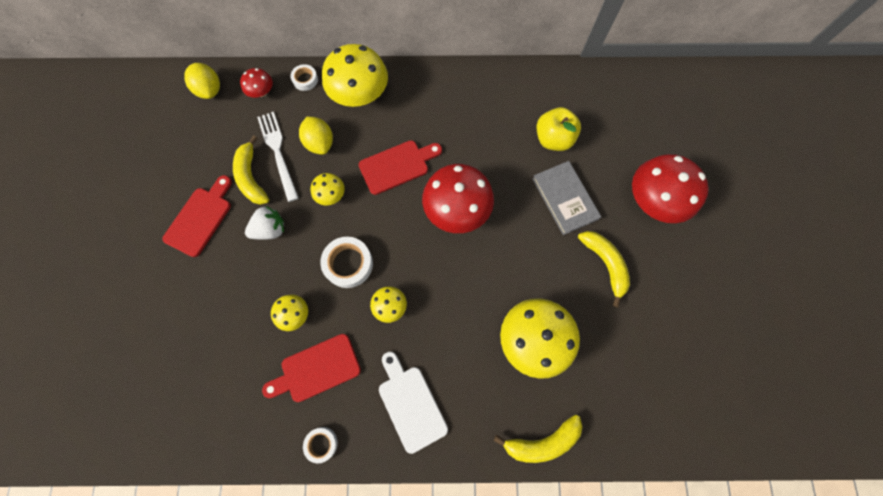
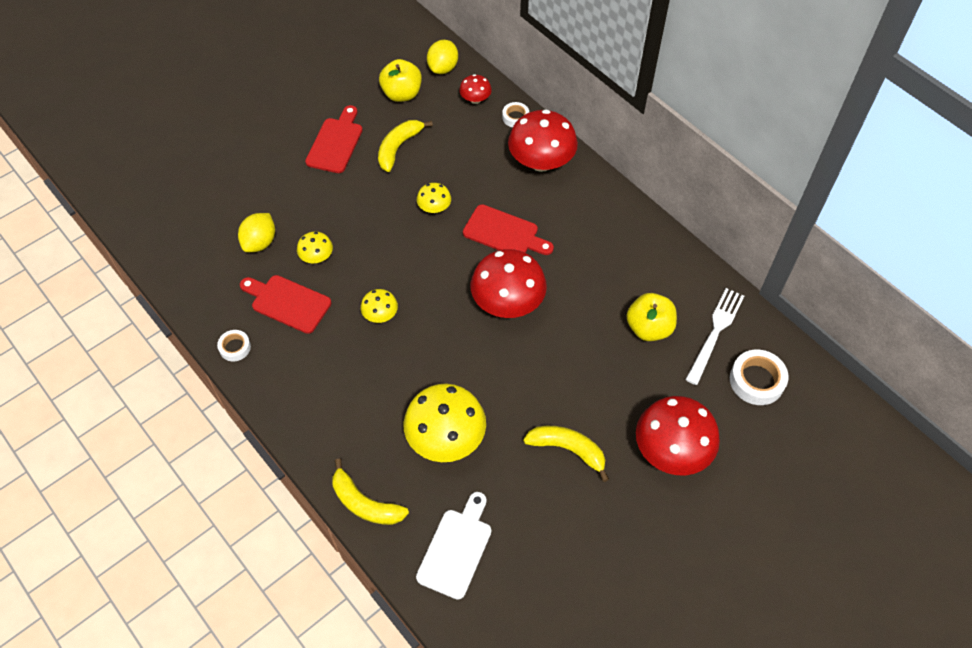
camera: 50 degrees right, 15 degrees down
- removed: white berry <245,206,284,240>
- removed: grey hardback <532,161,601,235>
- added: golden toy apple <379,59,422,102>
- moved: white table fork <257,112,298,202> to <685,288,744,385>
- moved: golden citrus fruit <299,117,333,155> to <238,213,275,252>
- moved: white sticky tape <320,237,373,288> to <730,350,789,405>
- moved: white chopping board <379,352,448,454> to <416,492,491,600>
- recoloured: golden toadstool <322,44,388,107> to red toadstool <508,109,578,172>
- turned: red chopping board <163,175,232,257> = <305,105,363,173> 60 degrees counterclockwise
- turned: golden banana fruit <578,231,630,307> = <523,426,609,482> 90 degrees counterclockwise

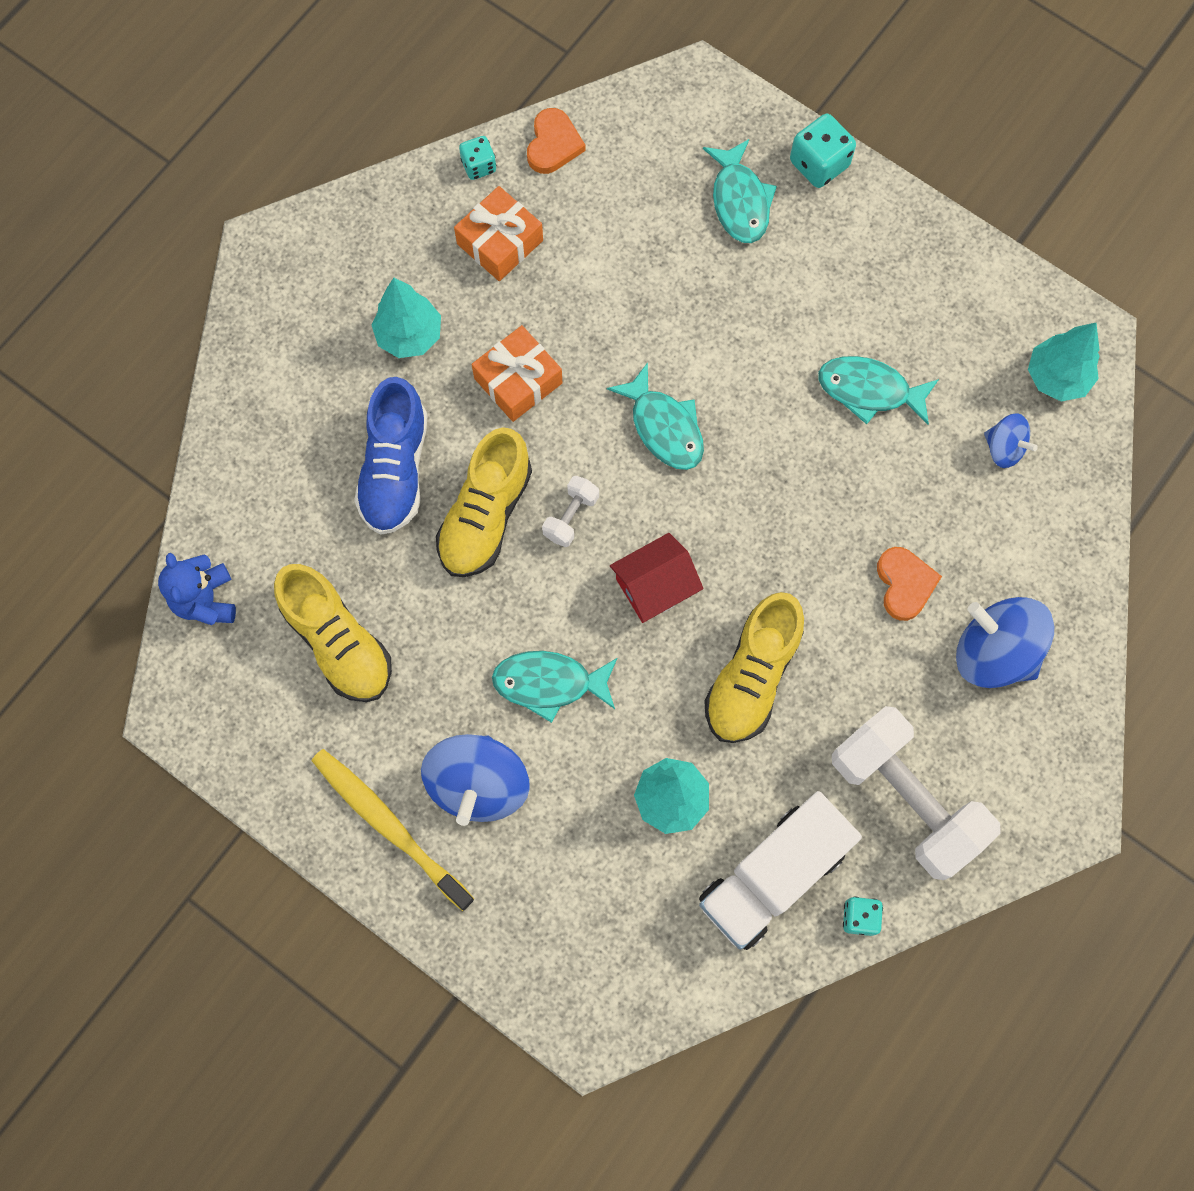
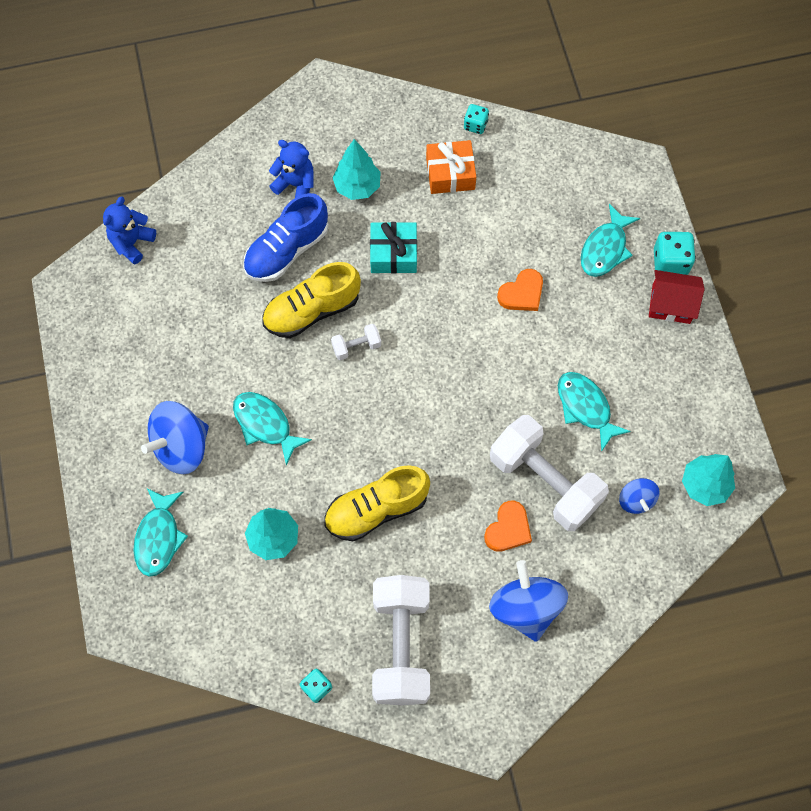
camera: 40 degrees right, 5 degrees down
- removed: golden shoe <274,564,392,702>
- removed: golden toothbrush <311,749,474,911>
- removed: white truck <699,791,862,950>
- added: cobalt teddy bear <269,140,314,198>
- added: white free weight <490,415,609,531>
- moved: orange-coloured love heart <527,108,586,174> to <497,269,543,311>
- moved: turquoise toy fish <607,362,704,470> to <133,488,188,577>
- moved: red house <610,533,704,623> to <649,270,705,324>
- recoloured: orange-coloured wrapped gift <472,325,562,422> to turquoise wrapped gift <370,222,417,274>

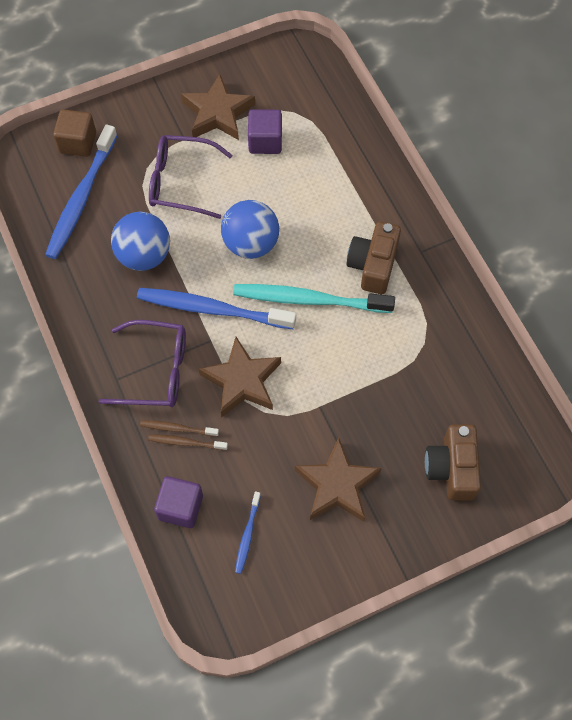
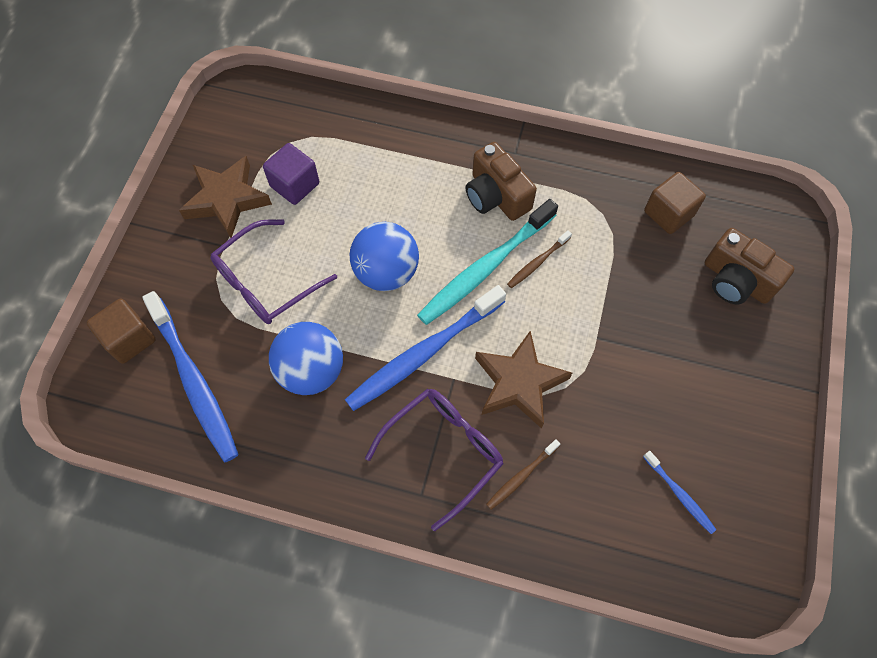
camera: 50 degrees left, 0 degrees up
- removed: royal purple solid cube <154,476,203,528>
- removed: russet star shape <295,437,382,522>
- added: russet solid cube <644,172,706,234>
- moved: russet toothbrush <148,434,228,450> to <507,230,572,288>

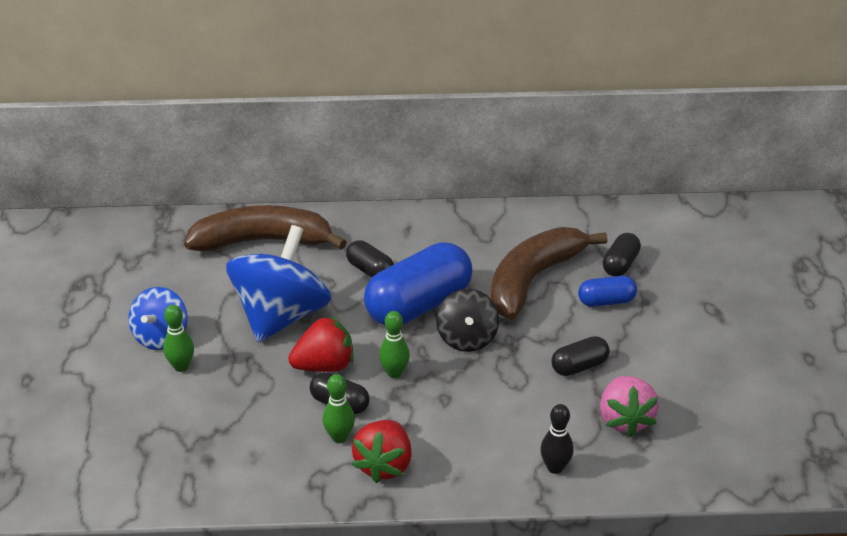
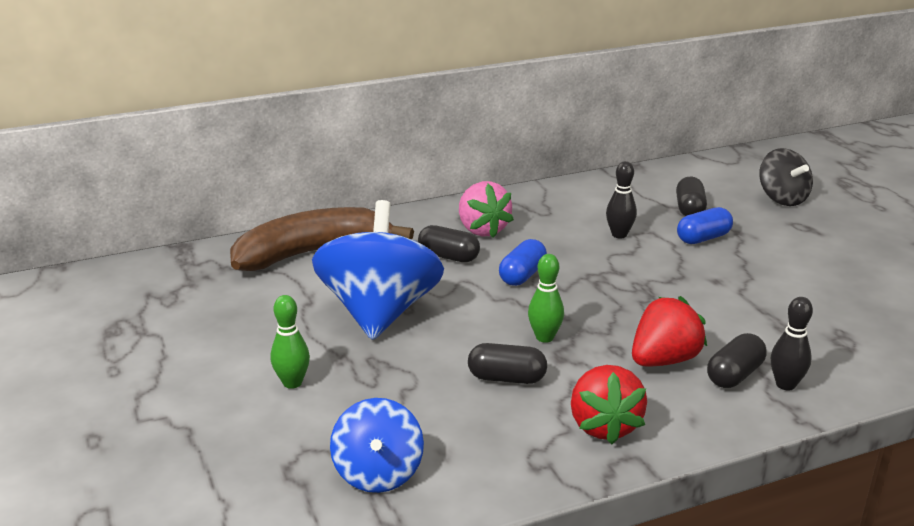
camera: 20 degrees left, 10 degrees down
- removed: green bowling pin <323,374,355,443>
- moved: cobalt spinning top <128,287,188,350> to <330,398,424,493>
- moved: red berry <288,315,353,372> to <632,296,707,366>
- moved: ebony spinning top <436,288,499,352> to <759,148,813,206>
- moved: ebony pill <551,336,610,376> to <707,333,766,388>
- moved: rose-pink berry <600,376,659,437> to <459,181,514,238>
- replaced: russet banana fruit <491,227,607,320> to ebony bowling pin <606,161,637,238>
- resized: cobalt pill <364,242,472,325> = <499,239,547,286> x0.49

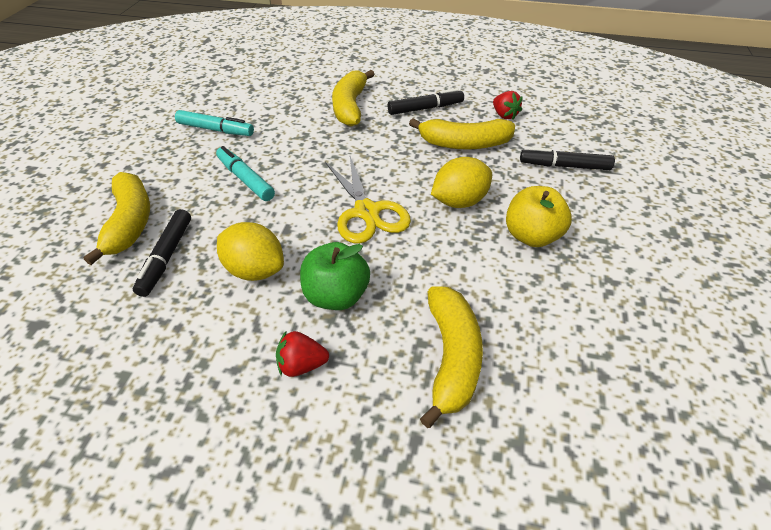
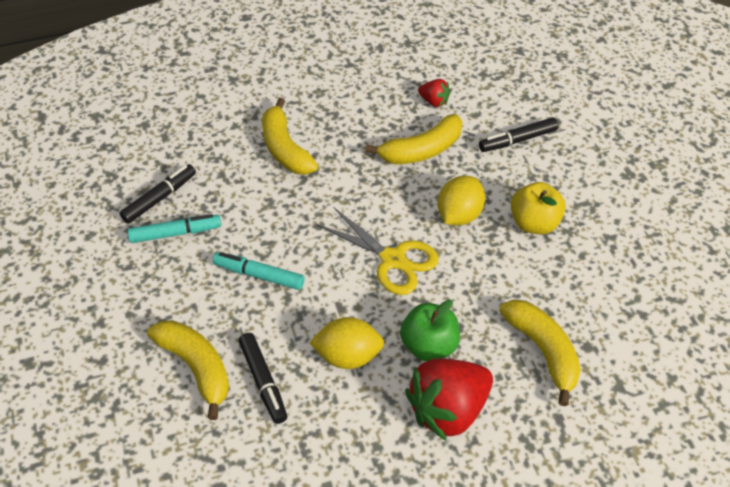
camera: 30 degrees left, 5 degrees up
- moved: ebony marker <388,88,464,115> to <119,164,196,224>
- resized: red berry <276,330,329,377> = <405,358,493,441> x2.14

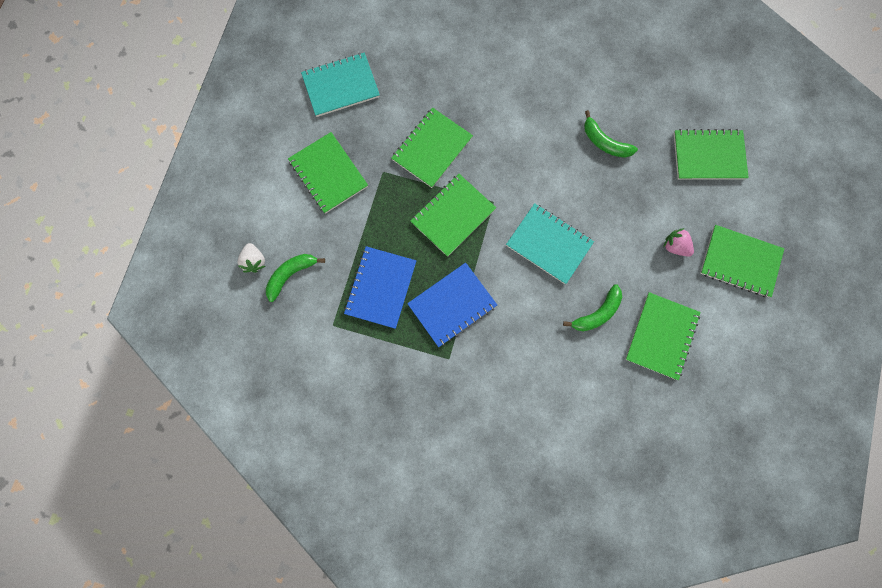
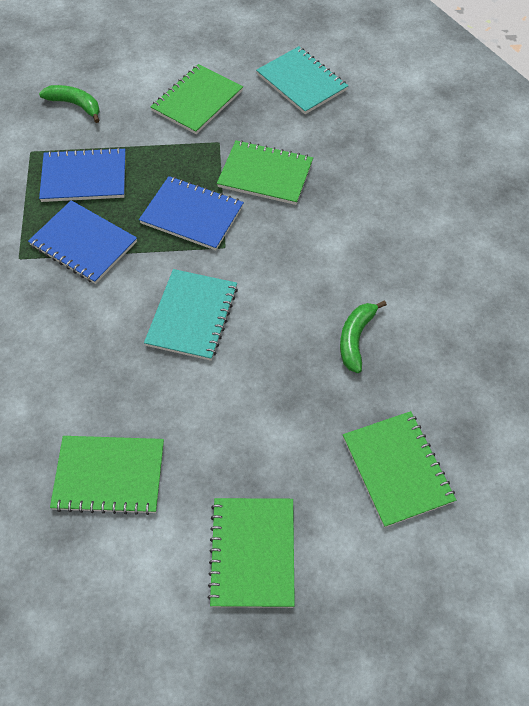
camera: 70 degrees right, 20 degrees down
- removed: white berry <238,243,266,273>
- removed: green banana fruit <563,284,622,331>
- removed: rose-pink berry <663,228,694,257>
- recoloured: green exercise book <410,174,496,257> to cobalt exercise book <139,176,244,251>

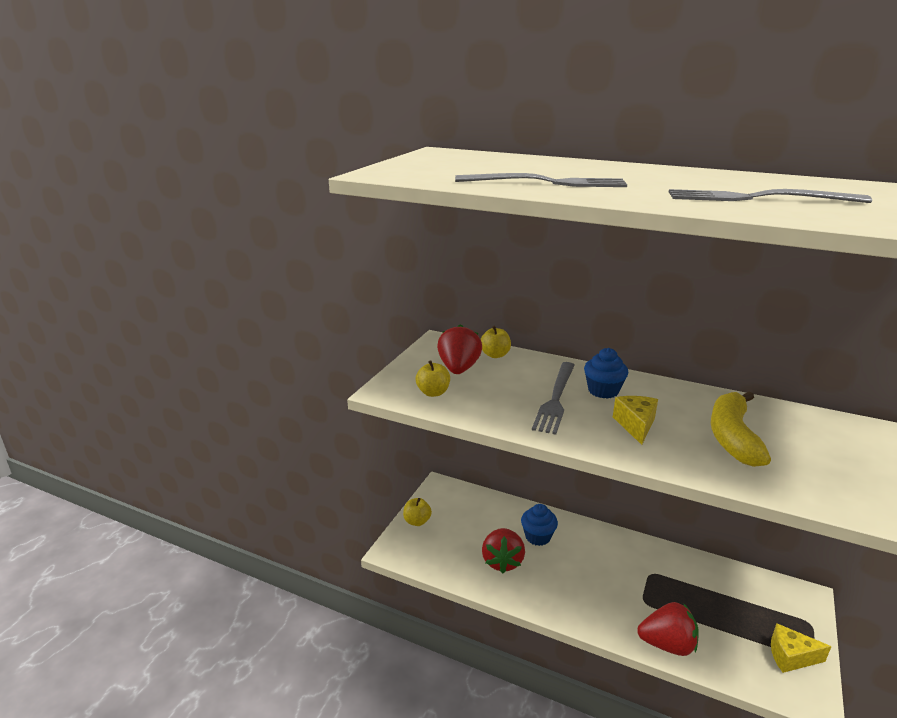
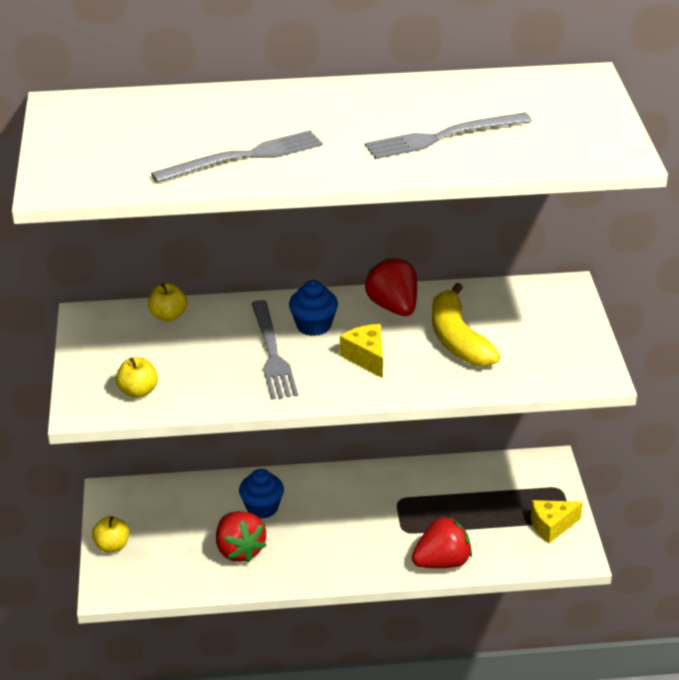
camera: 30 degrees left, 10 degrees up
- moved: red berry <437,324,482,374> to <365,257,417,316>

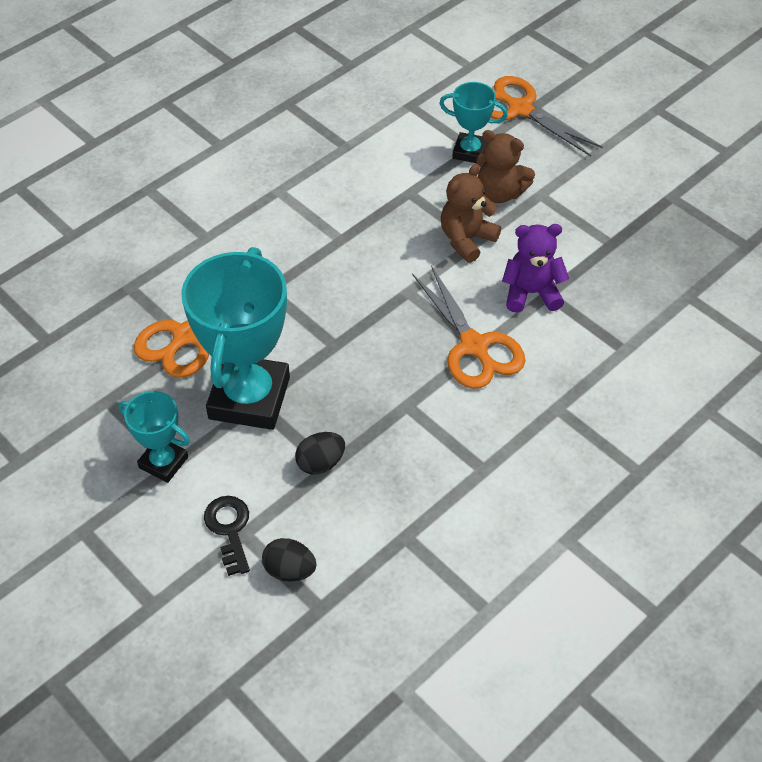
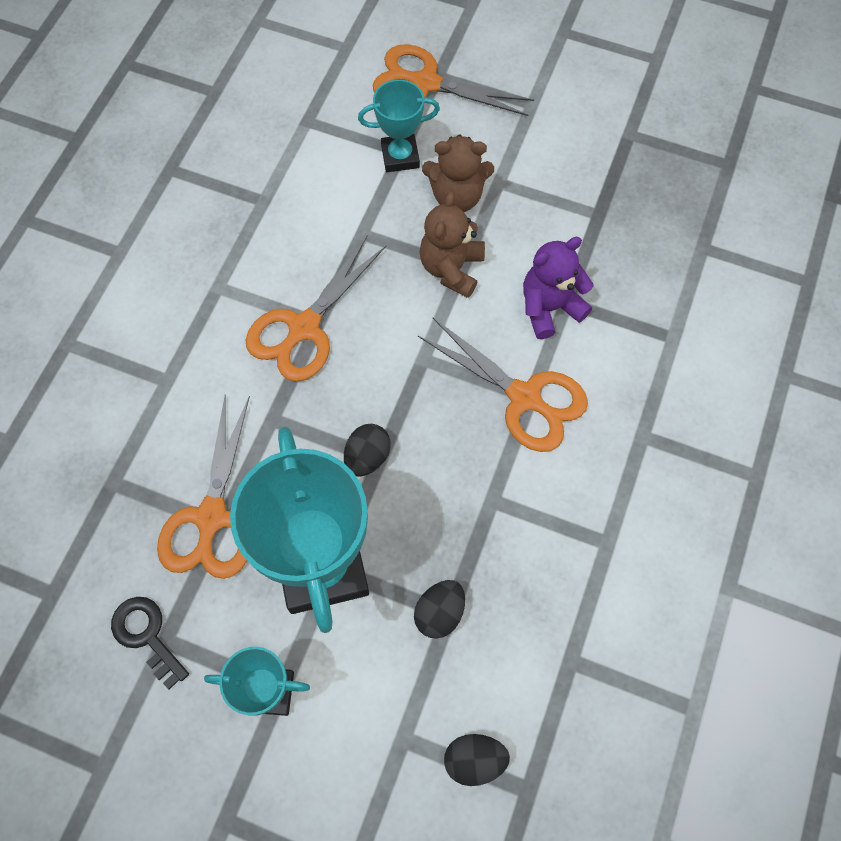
camera: 25 degrees left, 15 degrees up
- added: orange-coloured pair of scissors <246,236,386,382>
- added: ebony toy egg <344,424,391,477>
- moved: ebony latchkey <204,496,250,576> to <111,597,189,689>

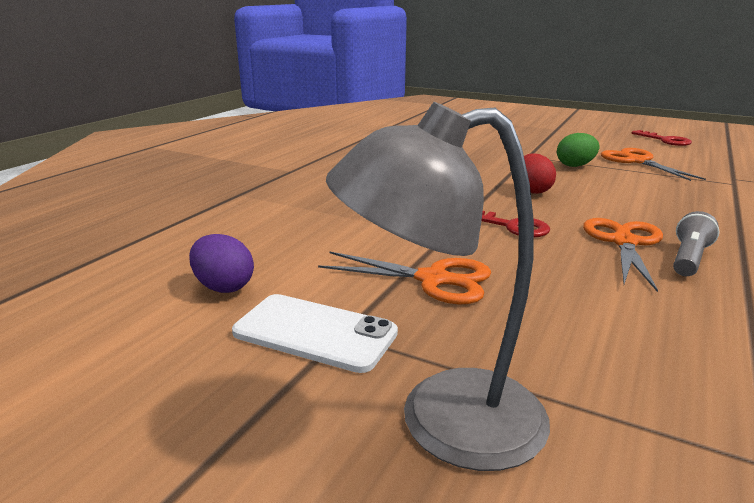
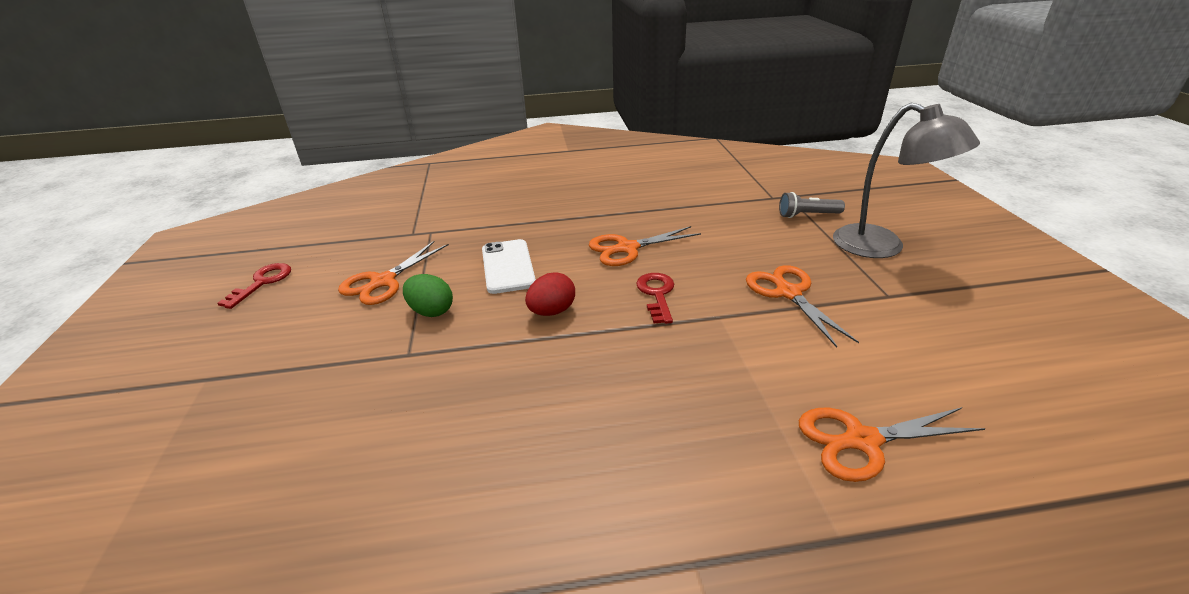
camera: 125 degrees left, 10 degrees up
- removed: royal purple toy egg <189,234,254,293>
- added: orange-coloured pair of scissors <799,407,985,482>
- moved: white smartphone <232,294,398,373> to <482,239,536,294>
- moved: grey torch <673,211,719,276> to <779,192,845,218>

